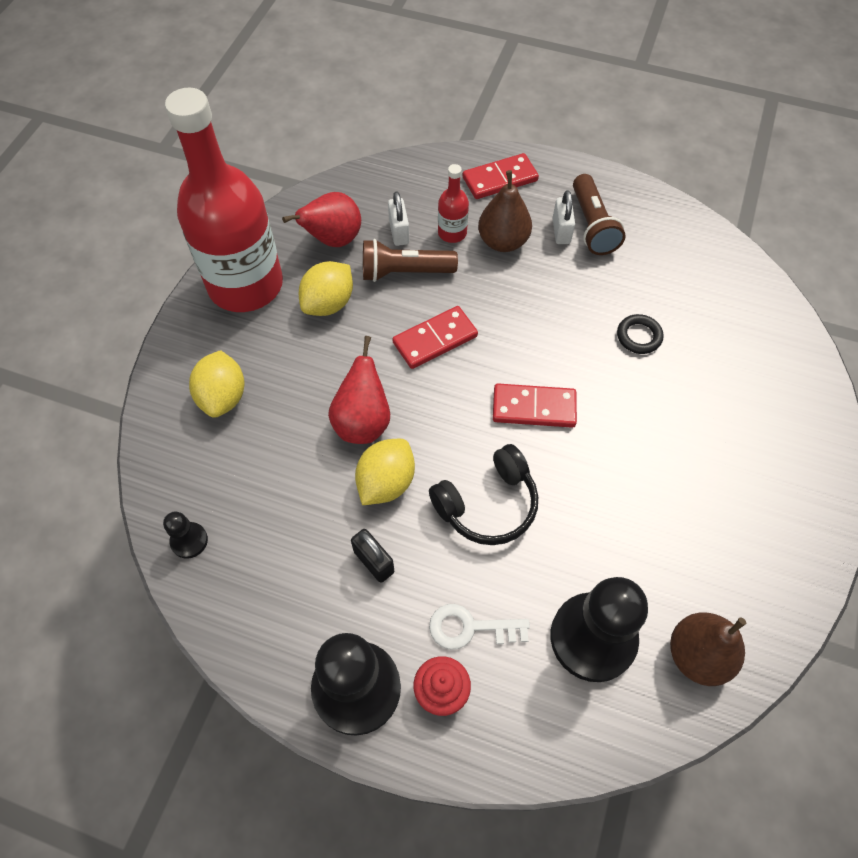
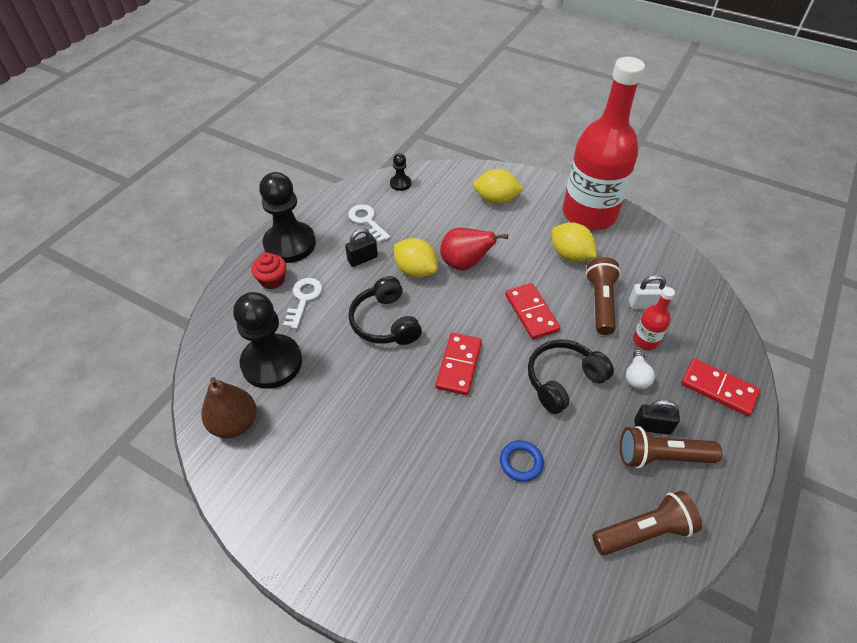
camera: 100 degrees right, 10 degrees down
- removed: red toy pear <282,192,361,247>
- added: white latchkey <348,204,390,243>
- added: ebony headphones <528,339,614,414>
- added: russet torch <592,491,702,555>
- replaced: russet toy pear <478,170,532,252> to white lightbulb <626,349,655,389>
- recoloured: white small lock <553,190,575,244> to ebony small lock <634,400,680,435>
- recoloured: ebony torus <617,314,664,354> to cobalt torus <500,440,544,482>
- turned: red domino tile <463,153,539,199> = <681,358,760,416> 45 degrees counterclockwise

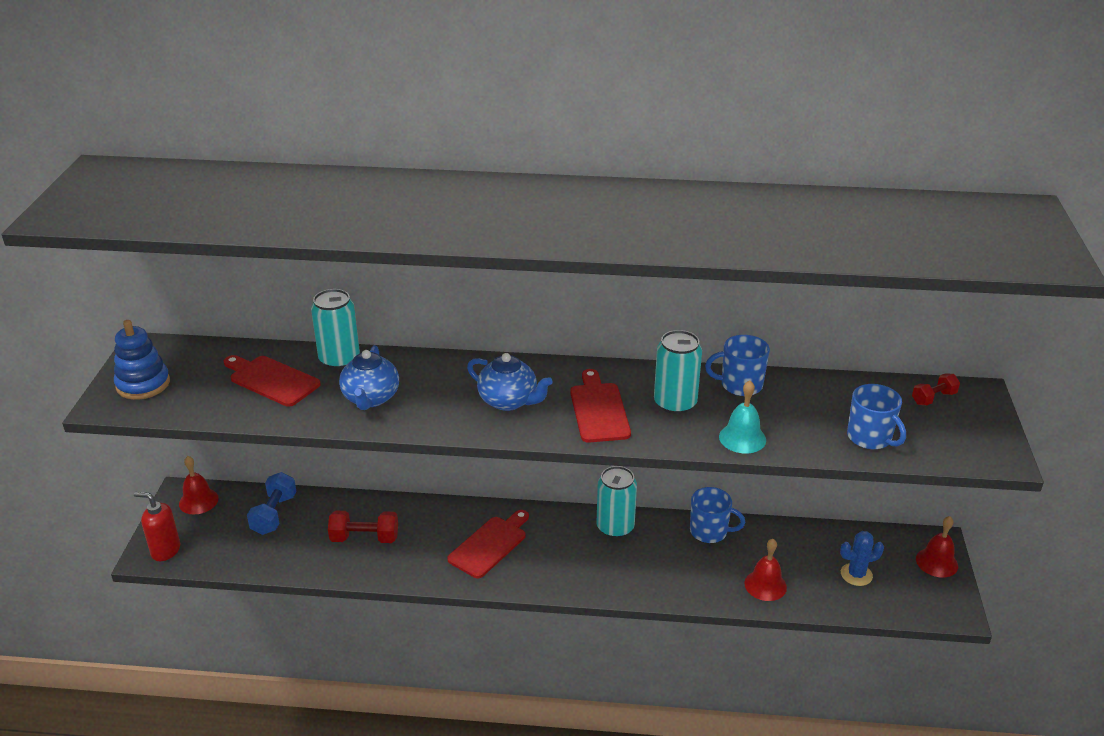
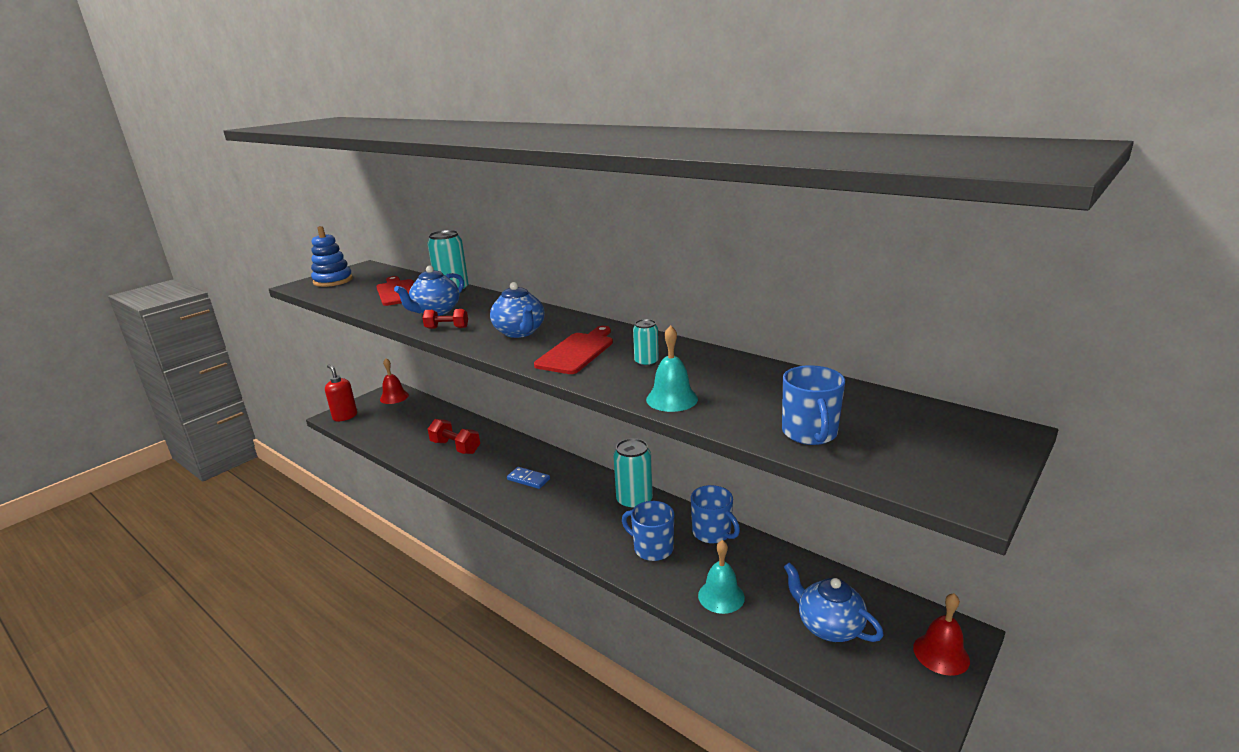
camera: 35 degrees right, 10 degrees down
- removed: cobalt free weight <247,472,296,535>
- moved: cobalt mug <705,335,770,396> to <622,501,674,561>
- moved: red free weight <912,373,960,405> to <423,309,468,329>
- replaced: red chopping board <447,510,529,578> to cobalt domino tile <507,467,550,489>
- replaced: cobalt prickly plant <840,531,884,586> to cobalt tea pot <784,562,884,642>
- recoloured: red school bell <744,539,787,601> to turquoise school bell <698,540,745,614>
- resized: turquoise can <654,330,702,414> = <633,319,659,367> x0.55

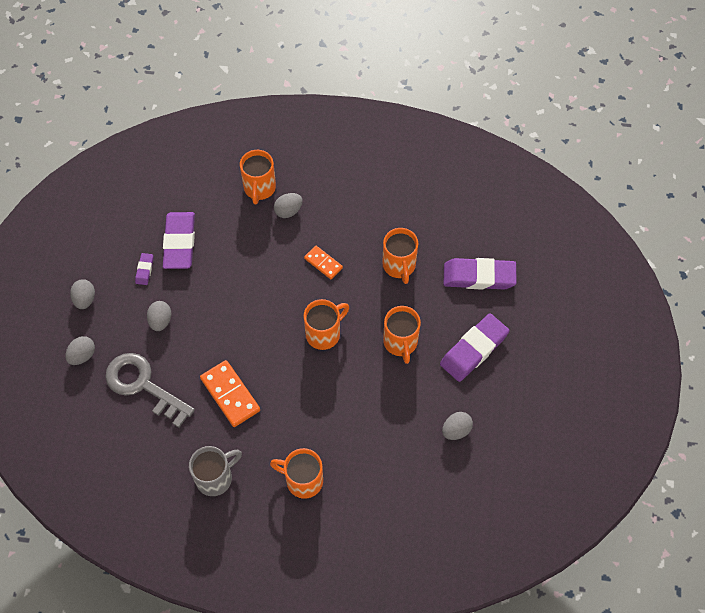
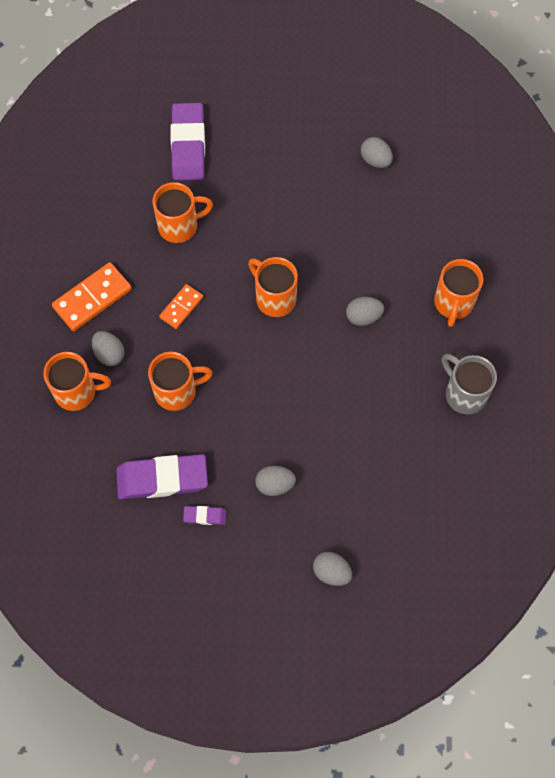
camera: 95 degrees left, 5 degrees up
- removed: grey latchkey <105,353,195,428>
- removed: royal purple gum eraser <440,313,509,382>
- moved: grey toy egg <70,279,95,309> to <346,297,384,326>
- moved: orange-coloured domino tile <200,360,260,427> to <52,262,132,331>
- moved: orange-coloured mug <383,306,421,364> to <148,352,213,411>

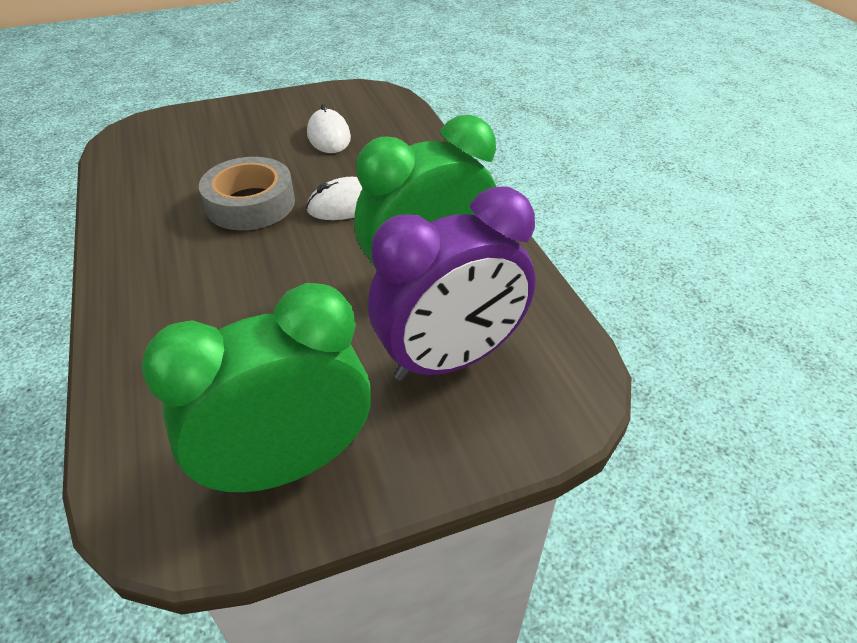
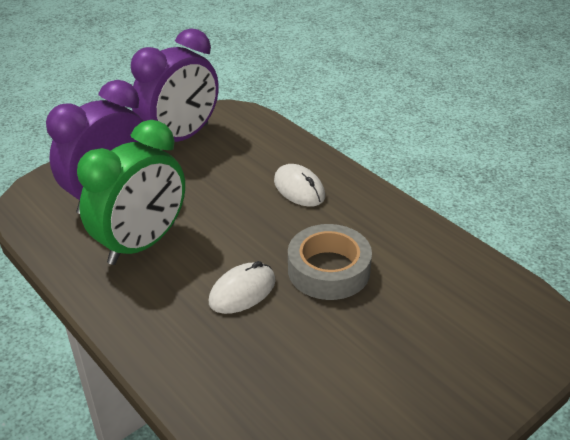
camera: 160 degrees right, 5 degrees down
- moved: white mouse <307,104,351,153> to <274,164,325,207>
- recoloured: green bedside clock <142,283,371,495> to royal purple bedside clock <131,28,219,142>

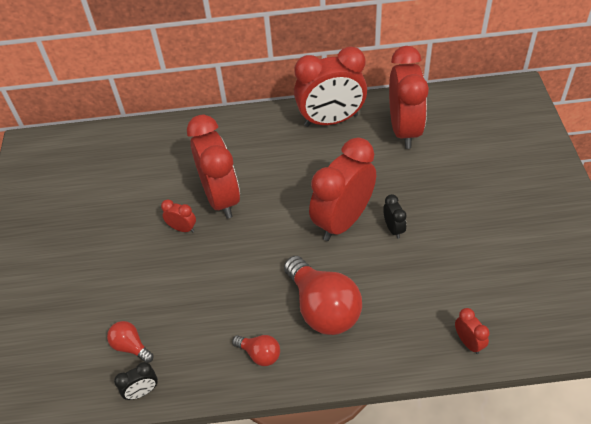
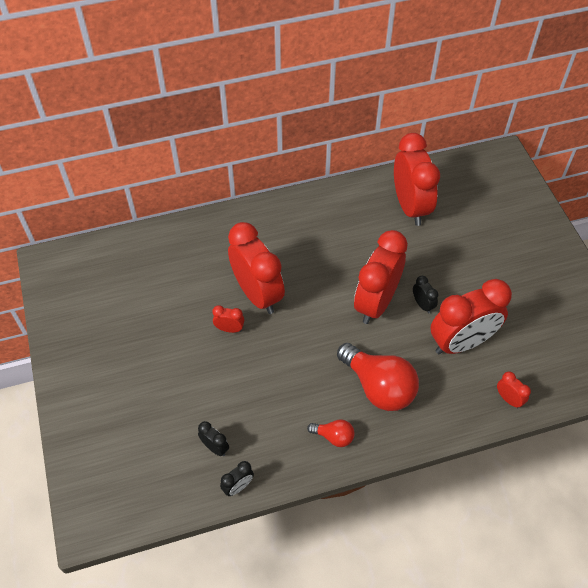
camera: 15 degrees left, 5 degrees up
- moved: red bedside clock <294,47,367,127> to <430,279,512,354>
- replaced: red lightbulb <107,321,154,363> to ebony bedside clock <198,421,229,456>

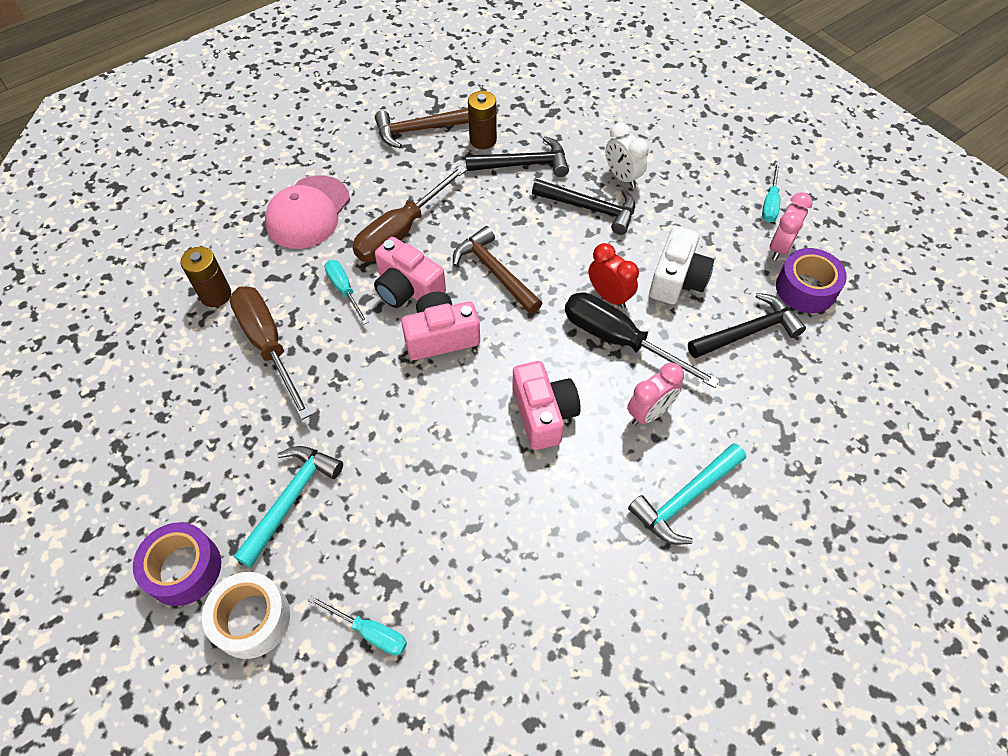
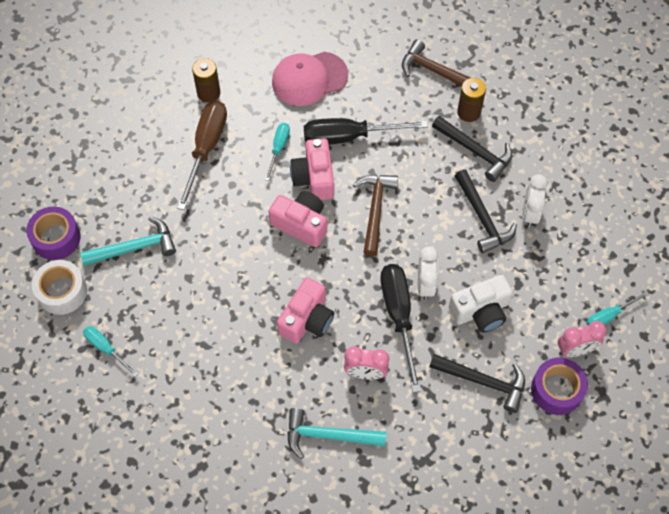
camera: 45 degrees right, 5 degrees up
- recoloured: russet hand screwdriver <353,165,467,262> to ebony hand screwdriver <304,118,428,145>
- recoloured: red bedside clock <589,243,639,309> to white bedside clock <418,247,438,300>
- turned: turquoise hand screwdriver <308,595,407,655> = <83,326,138,377> 150 degrees clockwise

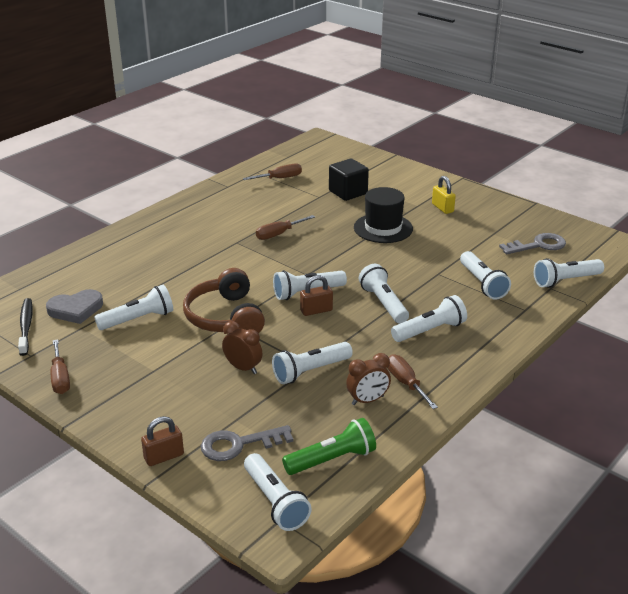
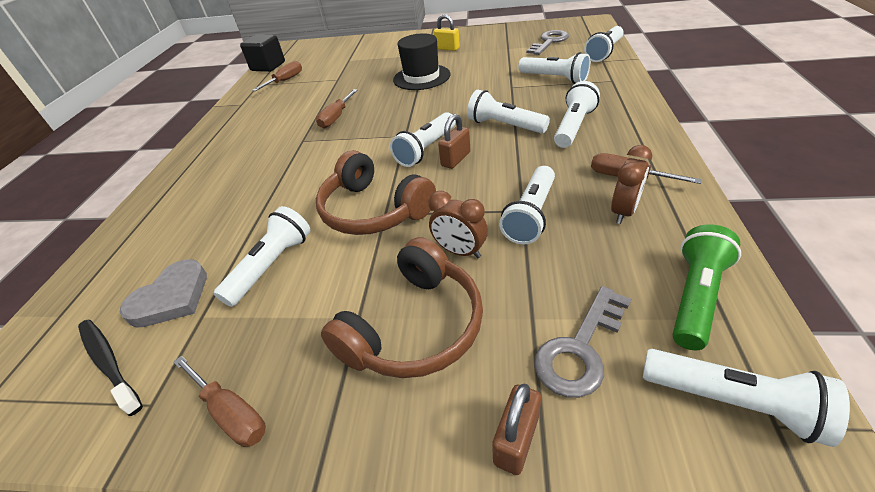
camera: 30 degrees left, 10 degrees up
- added: russet headphones <321,237,483,378>
- moved: ebony solid cube <329,159,369,201> to <240,34,285,72>
- turned: russet bedside clock <222,321,262,374> = <429,191,488,258> 150 degrees counterclockwise

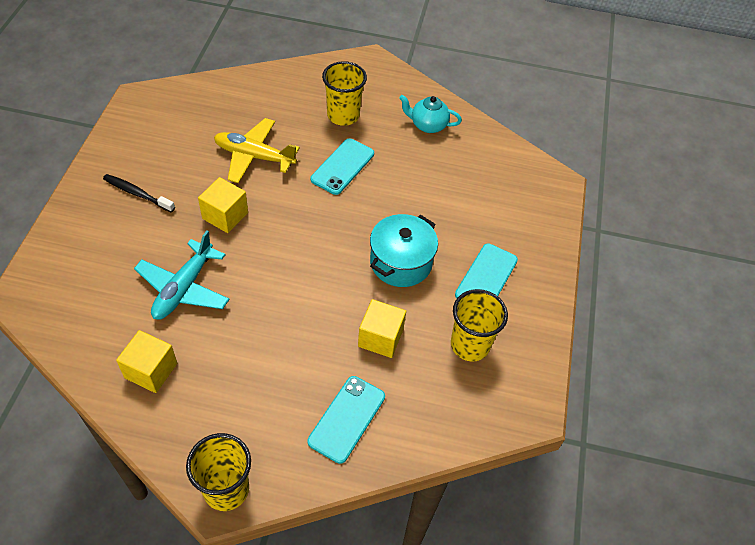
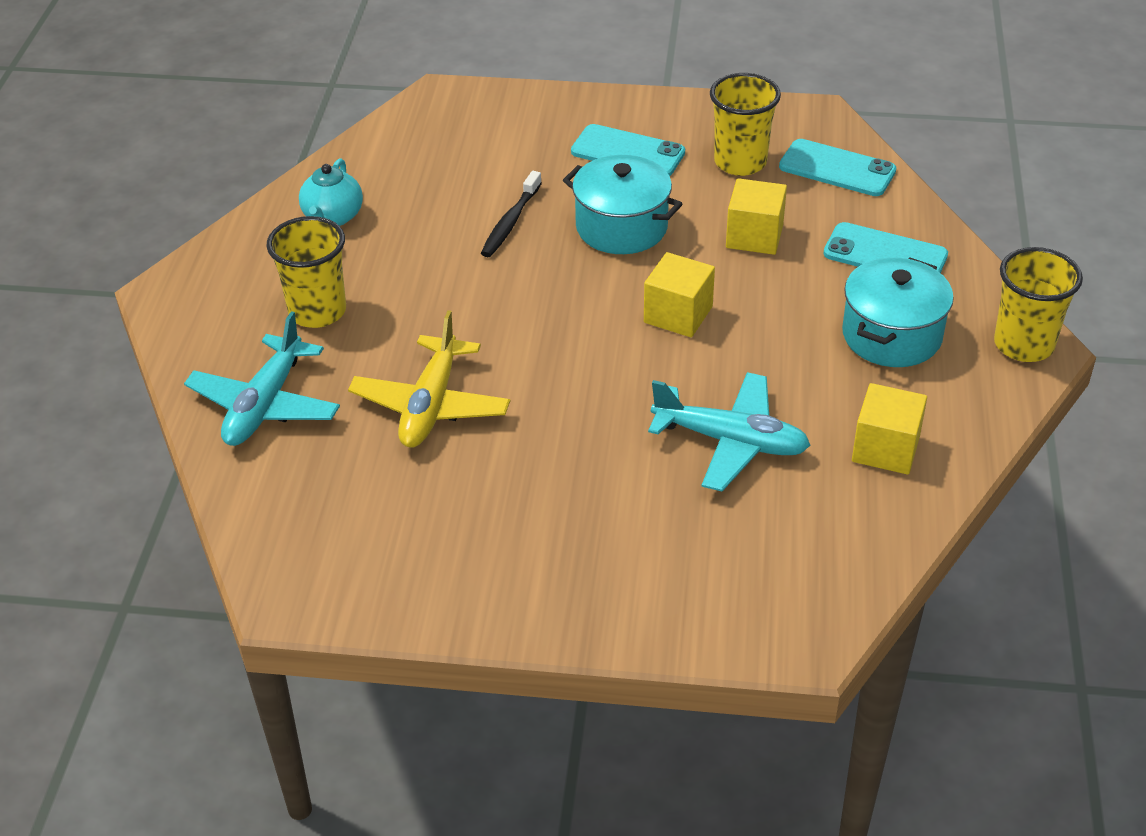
camera: 90 degrees left, 10 degrees down
- added: turquoise plane <184,311,340,446>
- added: turquoise stockpot <842,257,954,367>
- moved: ebony toothbrush <103,174,175,212> to <481,171,542,257>
- moved: golden solid cube <198,177,248,233> to <644,252,715,337>
- moved: turquoise smartphone <311,138,374,195> to <779,139,897,196>

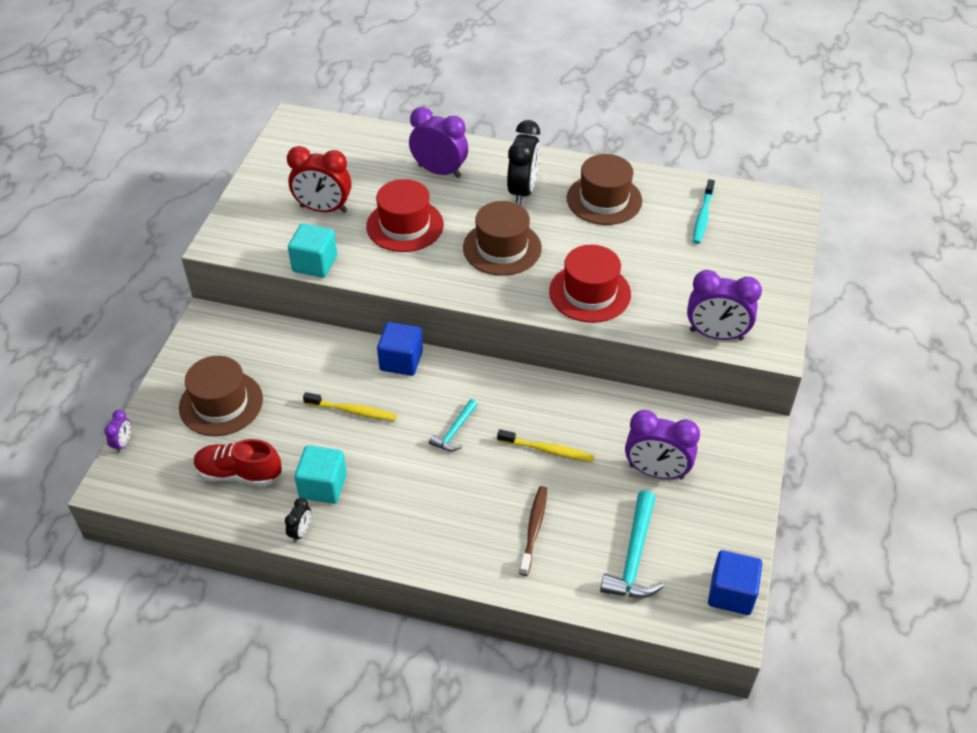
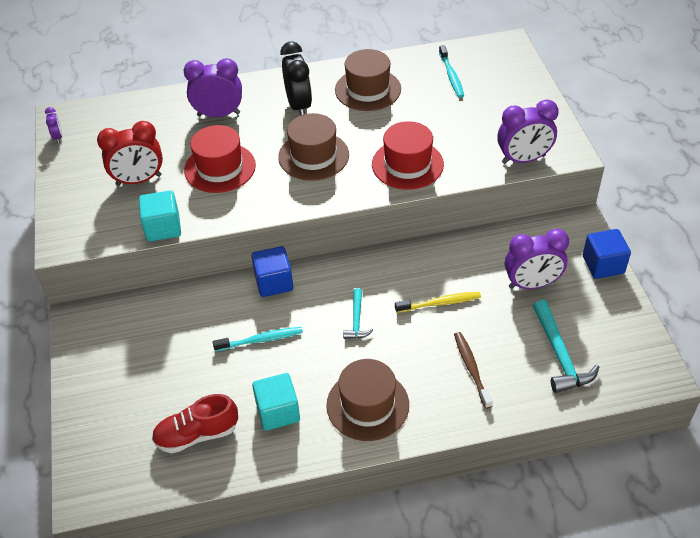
camera: 25 degrees left, 0 degrees up
- removed: ebony bedside clock <285,498,311,543>
- moved: royal purple bedside clock <104,410,131,453> to <45,107,62,143>
- moved: russet hat <179,356,263,436> to <326,359,409,441>
- moved: cobalt solid cube <708,550,762,615> to <583,229,631,279>
- recoloured: golden toothbrush <303,392,397,421> to turquoise toothbrush <213,327,303,352>

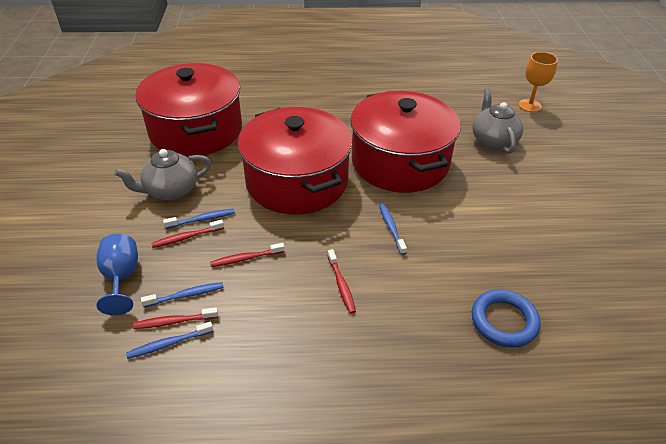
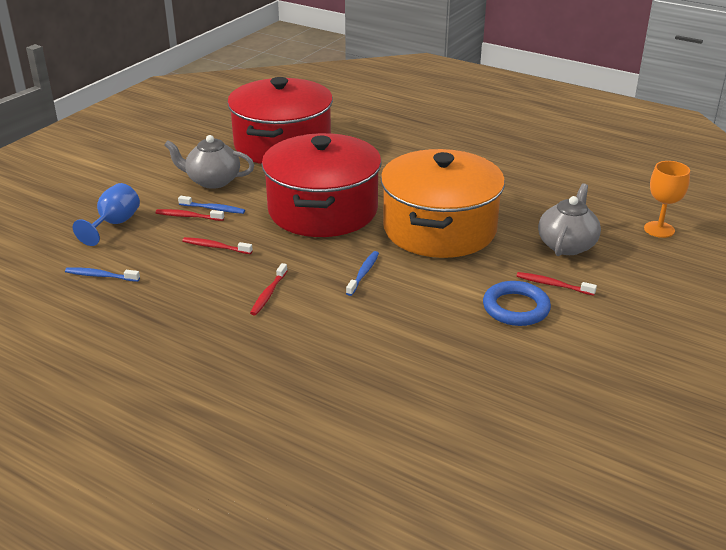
camera: 35 degrees right, 10 degrees down
- removed: cobalt toothbrush <141,282,224,307>
- moved: red toothbrush <133,307,218,329> to <516,272,597,296>
- moved: cobalt torus <472,289,541,347> to <483,281,551,326>
- recoloured: red stockpot <350,91,460,193> to orange-coloured stockpot <381,149,505,258>

